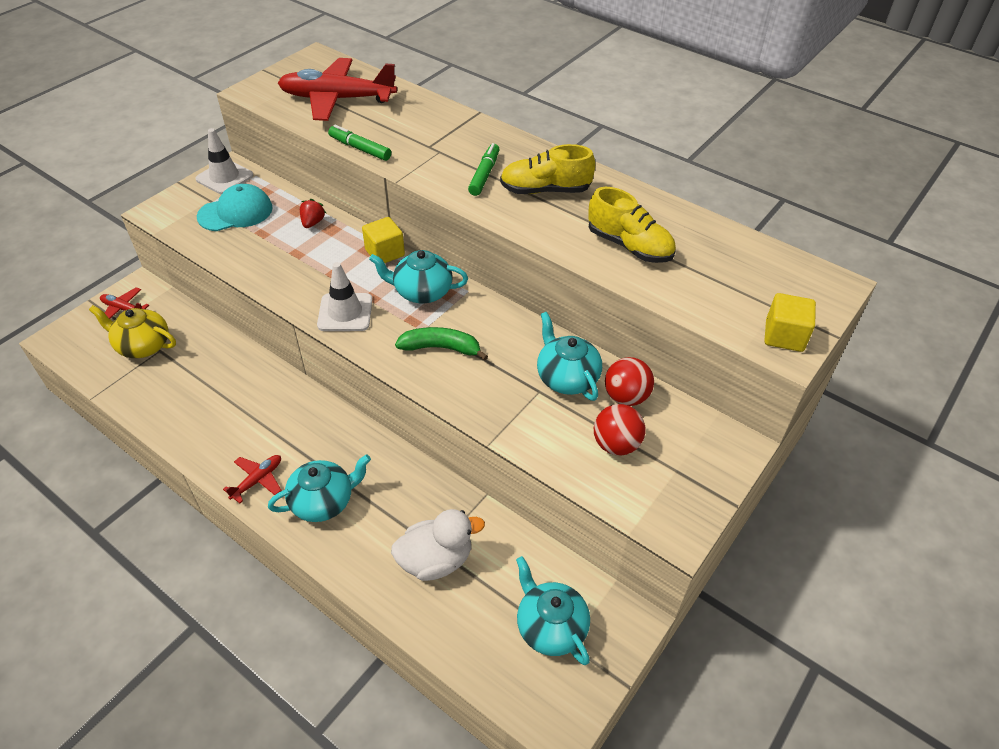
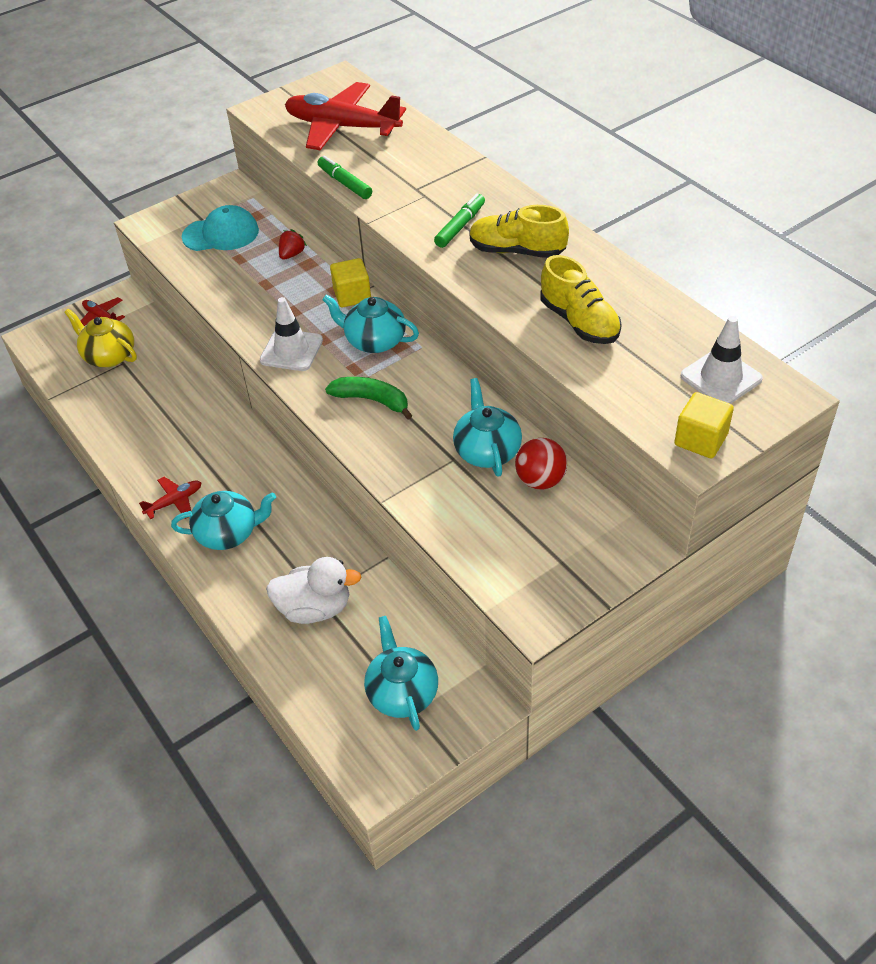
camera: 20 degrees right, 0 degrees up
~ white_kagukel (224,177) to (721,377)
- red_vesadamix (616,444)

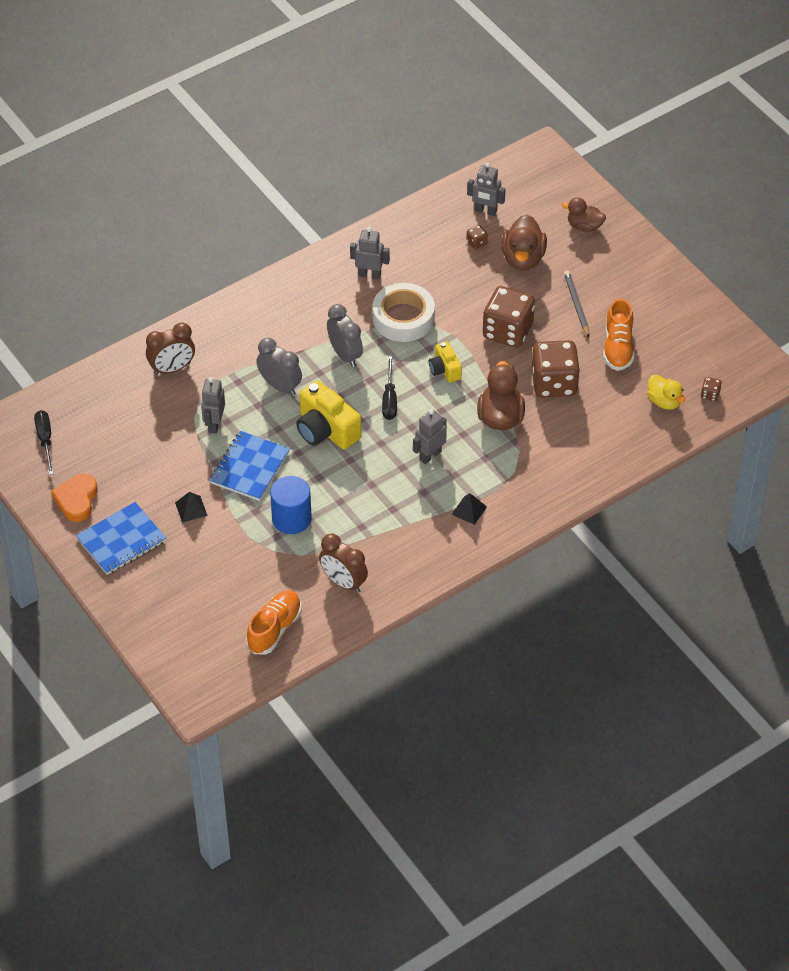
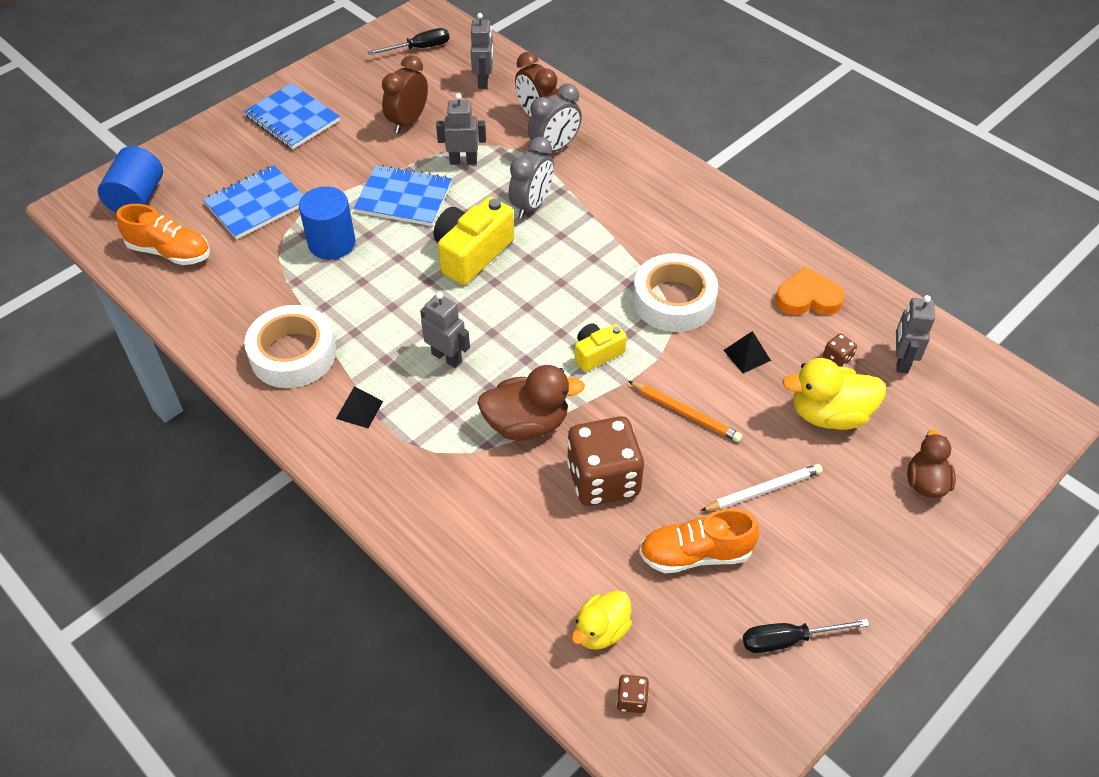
camera: 80 degrees right, 0 degrees up
~ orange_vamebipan (76,500) to (808,298)
~ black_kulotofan (191,509) to (747,355)
~ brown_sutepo (343,582) to (408,122)
~ grey_sutepo (345,355) to (554,148)
~ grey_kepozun (369,274) to (484,81)
~ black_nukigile (389,399) to (788,640)
~ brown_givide (507,331) to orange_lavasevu (685,413)
~ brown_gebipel (523,258) to yellow_gebipel (829,414)
~ grey_lavasevu (576,305) to white_lavasevu (763,490)
+ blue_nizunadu (137,198)
+ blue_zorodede (256,204)
+ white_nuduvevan (293,354)

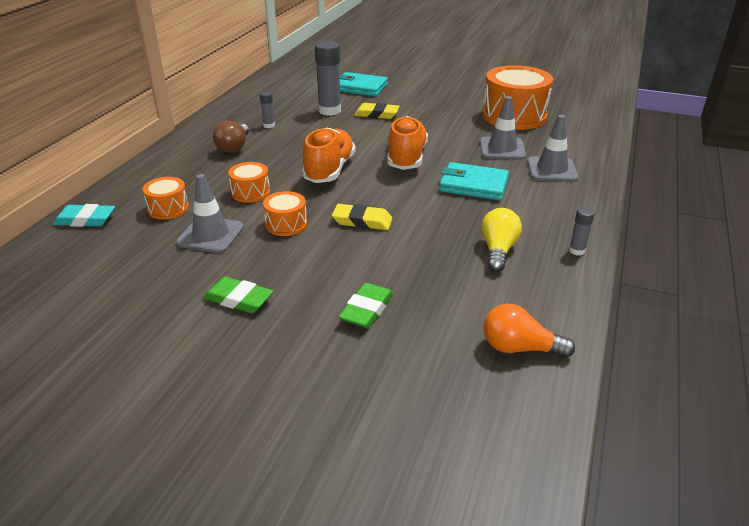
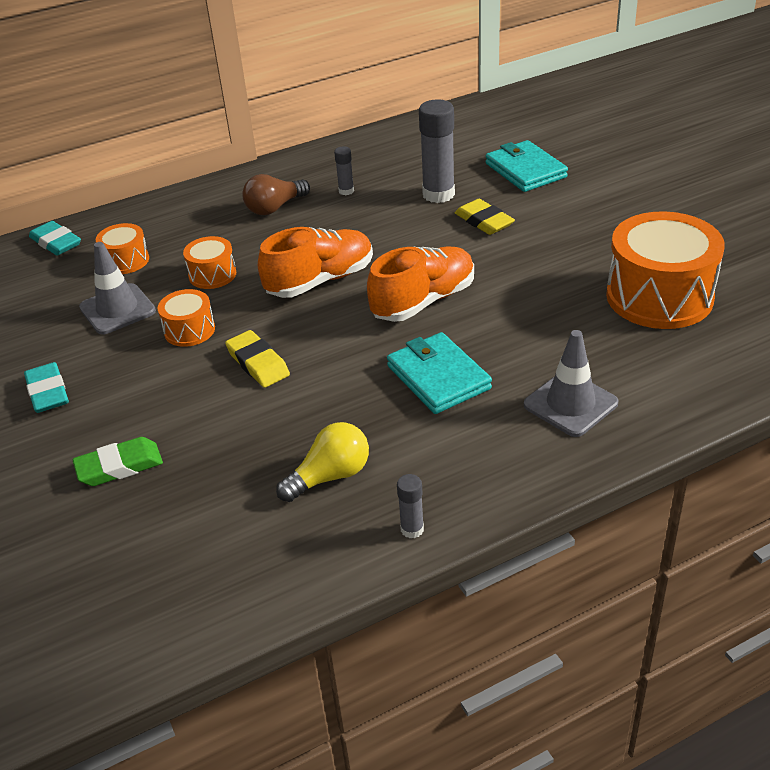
camera: 45 degrees right, 5 degrees up
~ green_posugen (238,299) to turquoise_posugen (48,392)
- grey_kagukel (502,149)
- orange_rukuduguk (519,348)

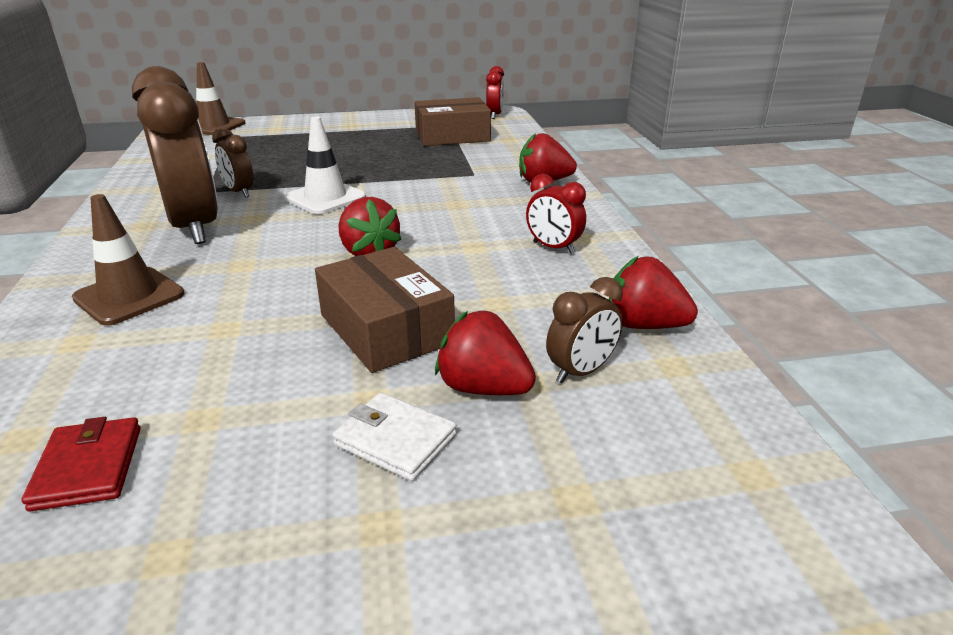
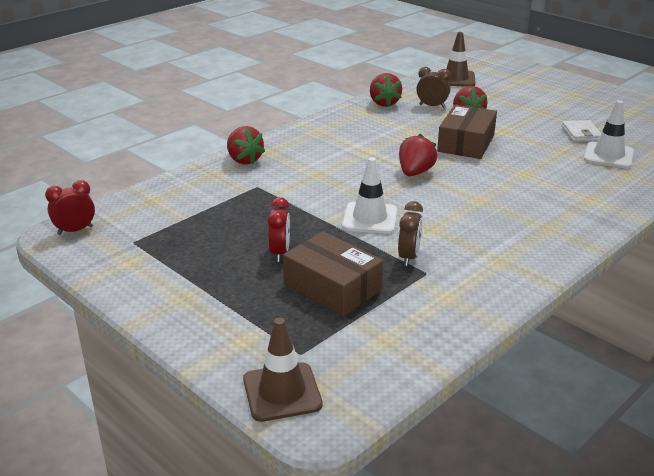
camera: 125 degrees left, 0 degrees up
~ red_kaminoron (88,467) to white_kagukel (608,155)
~ brown_kagukel (129,296) to (456,79)
- brown_sutepo (195,227)
~ white_kaminoron (395,440) to (581,133)
~ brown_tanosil (452,136) to (332,287)
~ red_sutepo (553,247) to (280,253)

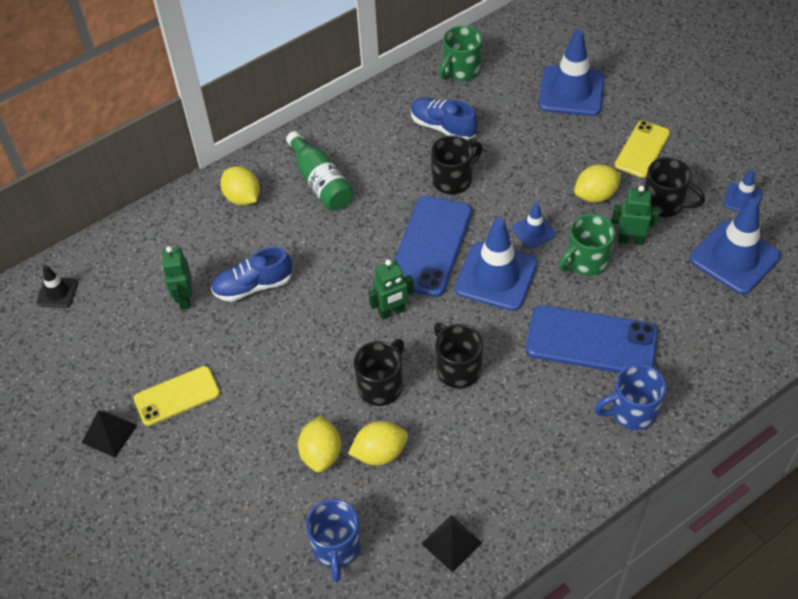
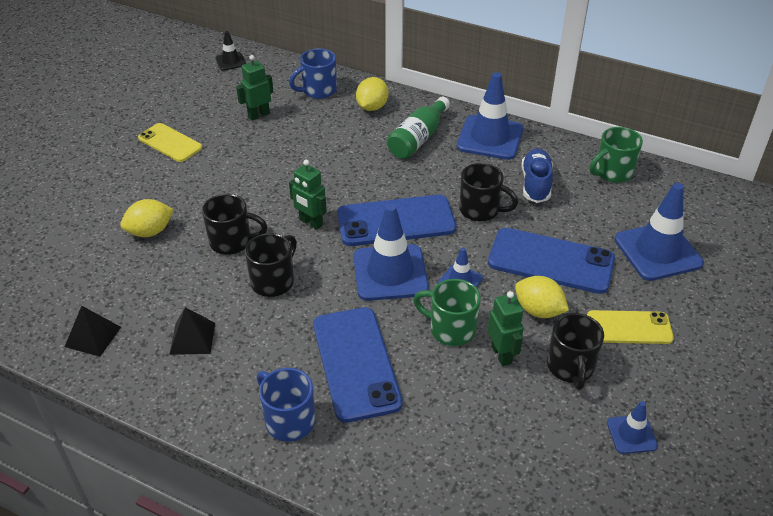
camera: 60 degrees right, 10 degrees down
~ black_kulotofan (109,434) to (192,338)
- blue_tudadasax (253,286)
~ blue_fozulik (336,548) to (318,91)
- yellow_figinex (379,453)
~ green_fozulik (461,71) = (612,173) 45 degrees counterclockwise
~ blue_kagukel (734,258) to (490,138)
+ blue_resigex (551,261)

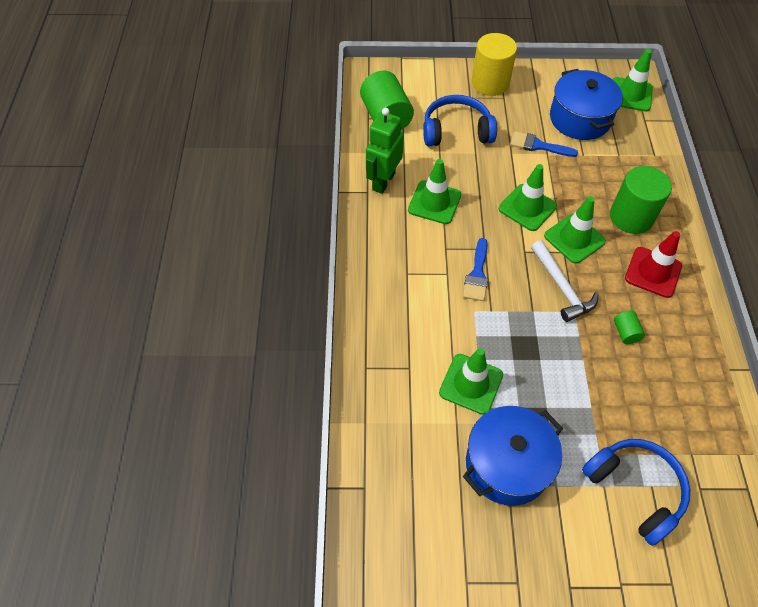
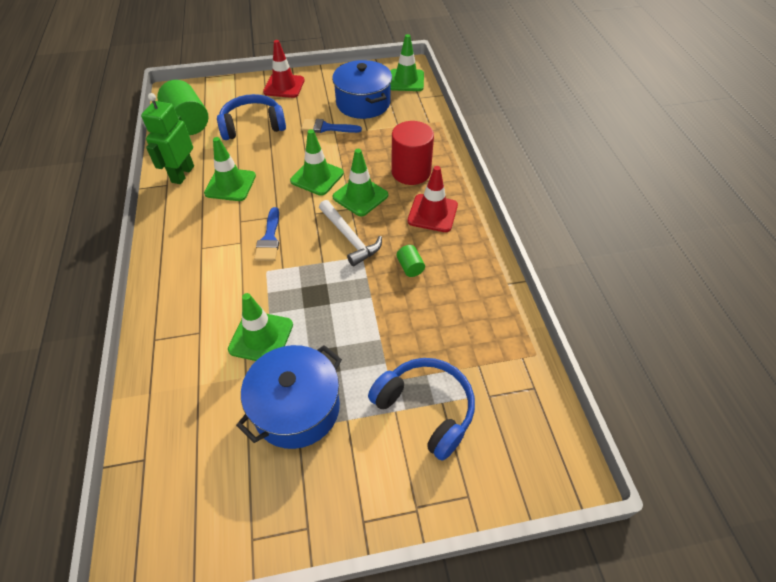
camera: 10 degrees left, 5 degrees down
~ yellow_nizunadu (490,83) to red_kagukel (284,86)
~ green_nizunadu (631,217) to red_nizunadu (411,172)

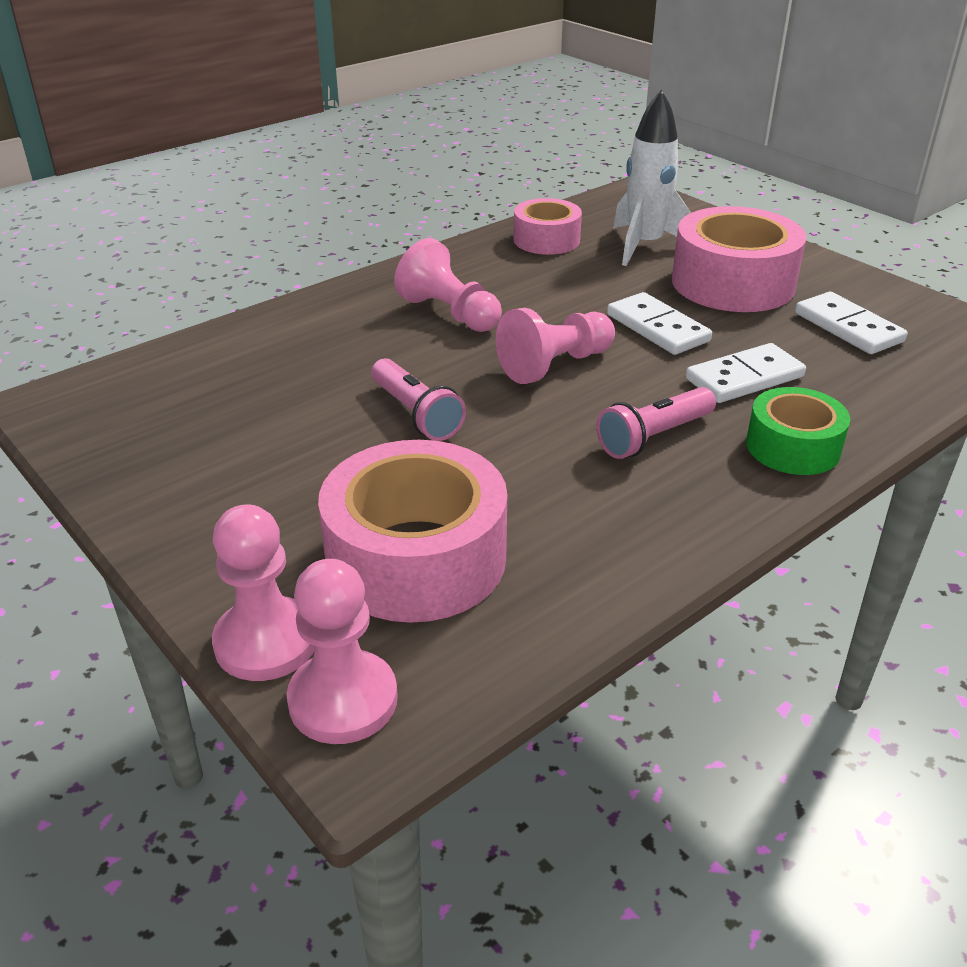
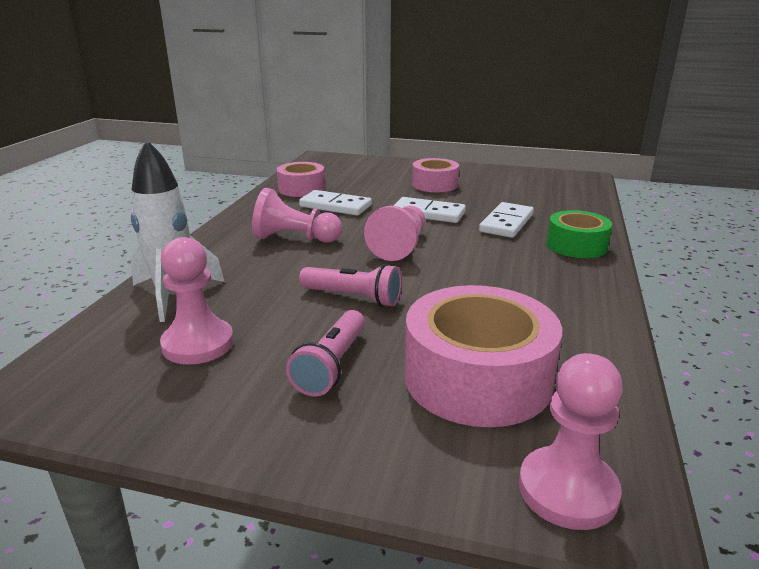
camera: 35 degrees left, 10 degrees down
~ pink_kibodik (266,642) to (198,344)
~ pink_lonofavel (654,437) to (332,365)
~ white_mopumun (644,246) to (174,294)
~ pink_nuduvevan (733,283) = (434,184) x0.59
~ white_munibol (848,327) to (335,206)

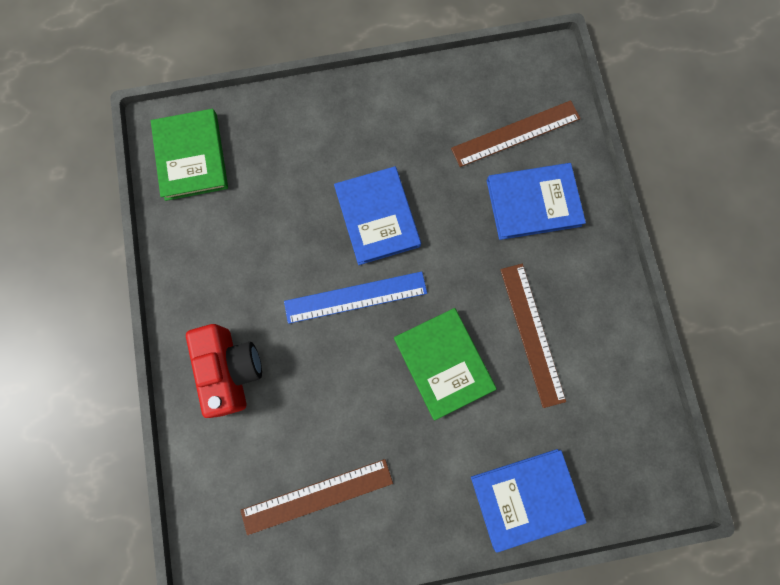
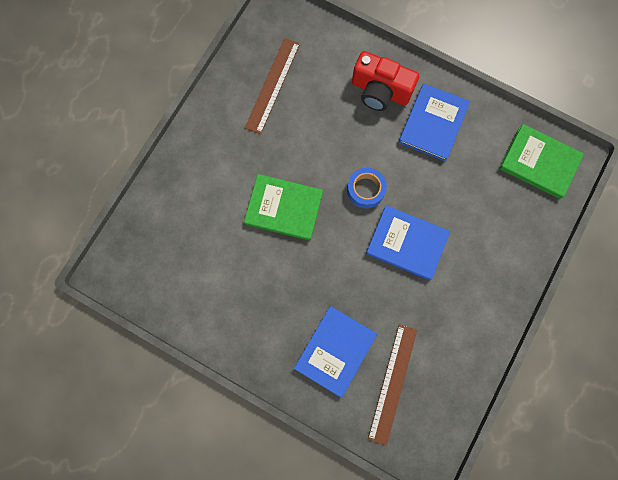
camera: 130 degrees right, 0 degrees up
~ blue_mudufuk (355,297) to blue_nuduvevan (365,190)
~ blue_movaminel (526,498) to (433,123)
- brown_mudufuk (532,334)

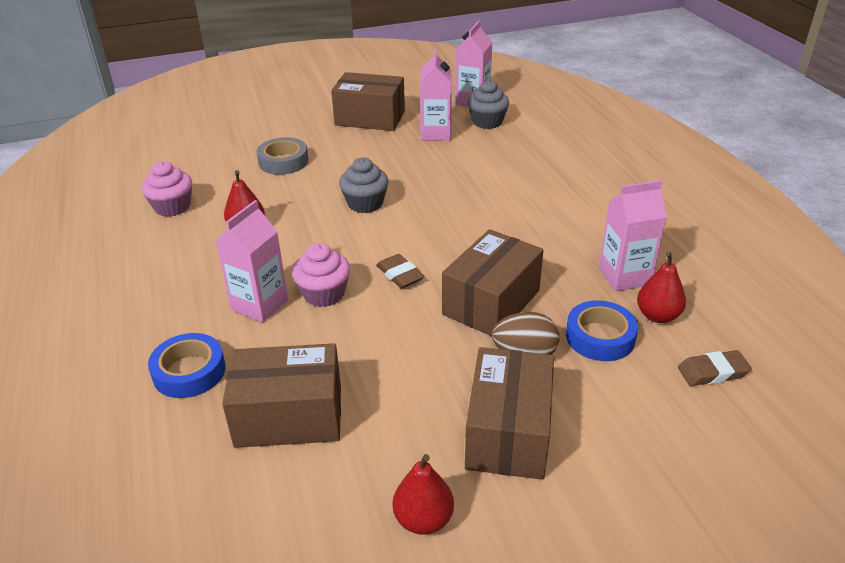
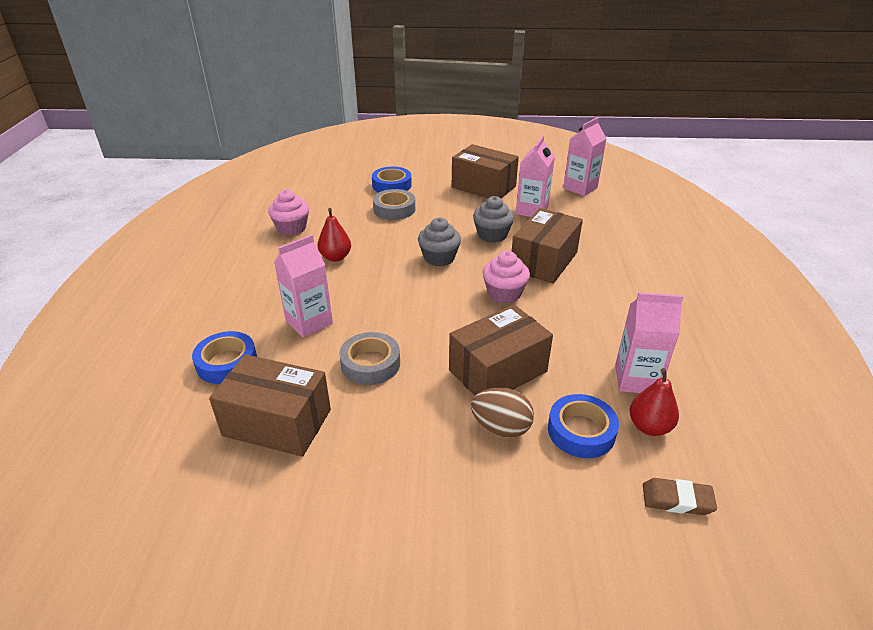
camera: 20 degrees right, 0 degrees up
~ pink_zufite (324,294) to (504,293)
- brown_posugen (400,275)
- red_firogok (423,519)
~ brown_tanosil (508,432) to (544,261)
~ grey_zufite (487,122) to (492,235)
+ grey_nuduvevan (370,364)
+ blue_nuduvevan (392,185)

